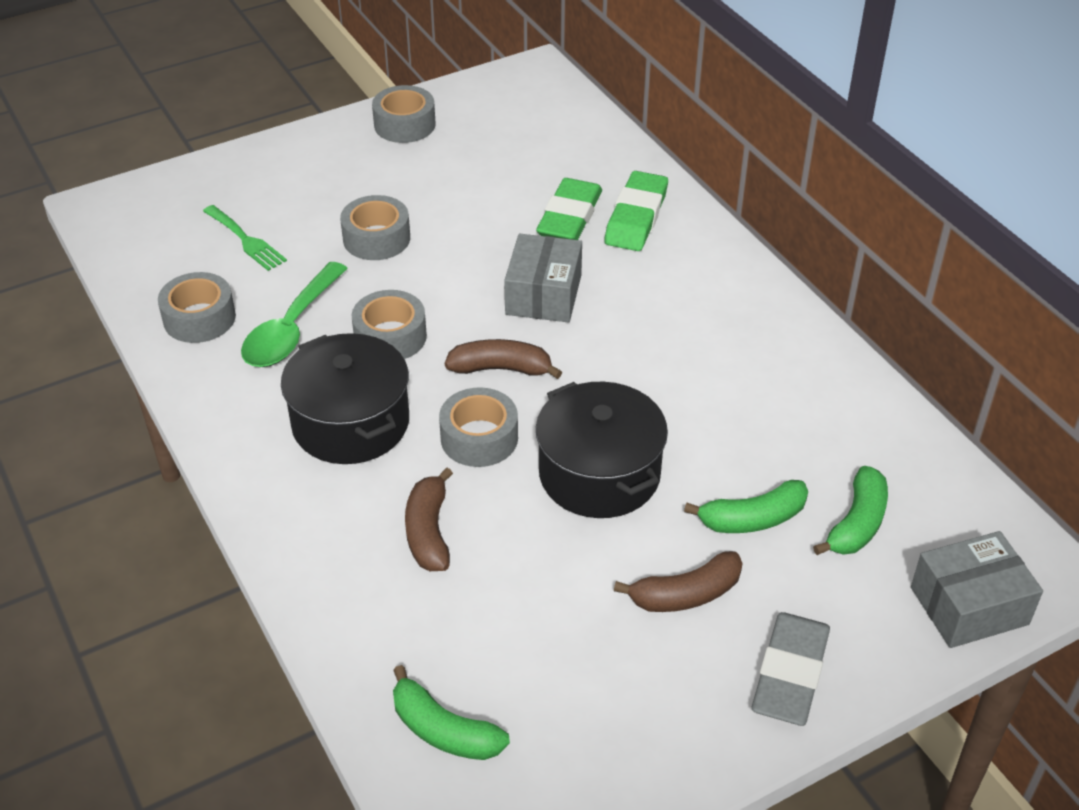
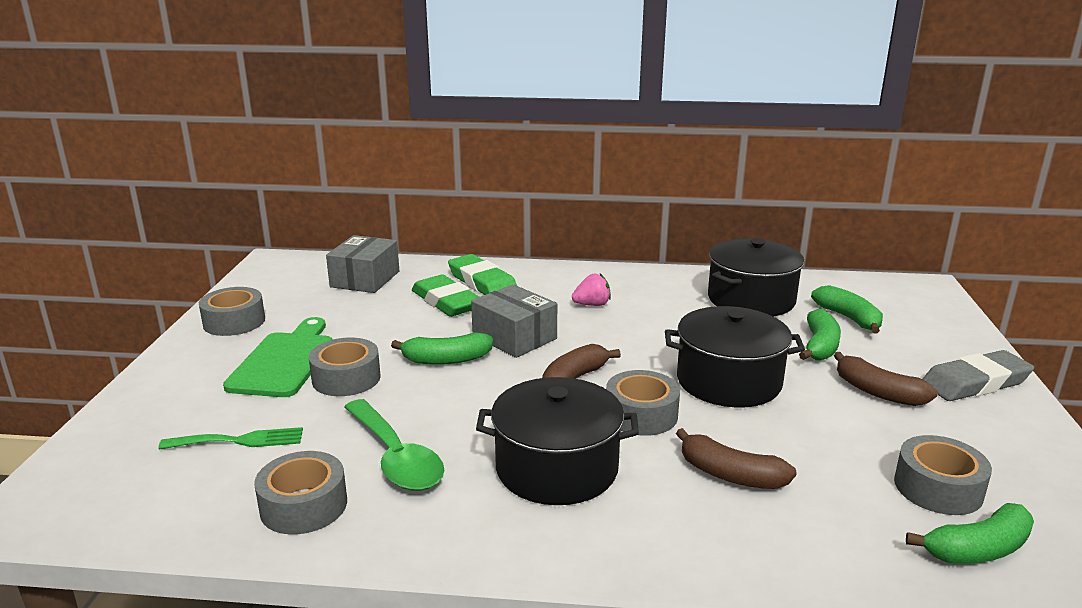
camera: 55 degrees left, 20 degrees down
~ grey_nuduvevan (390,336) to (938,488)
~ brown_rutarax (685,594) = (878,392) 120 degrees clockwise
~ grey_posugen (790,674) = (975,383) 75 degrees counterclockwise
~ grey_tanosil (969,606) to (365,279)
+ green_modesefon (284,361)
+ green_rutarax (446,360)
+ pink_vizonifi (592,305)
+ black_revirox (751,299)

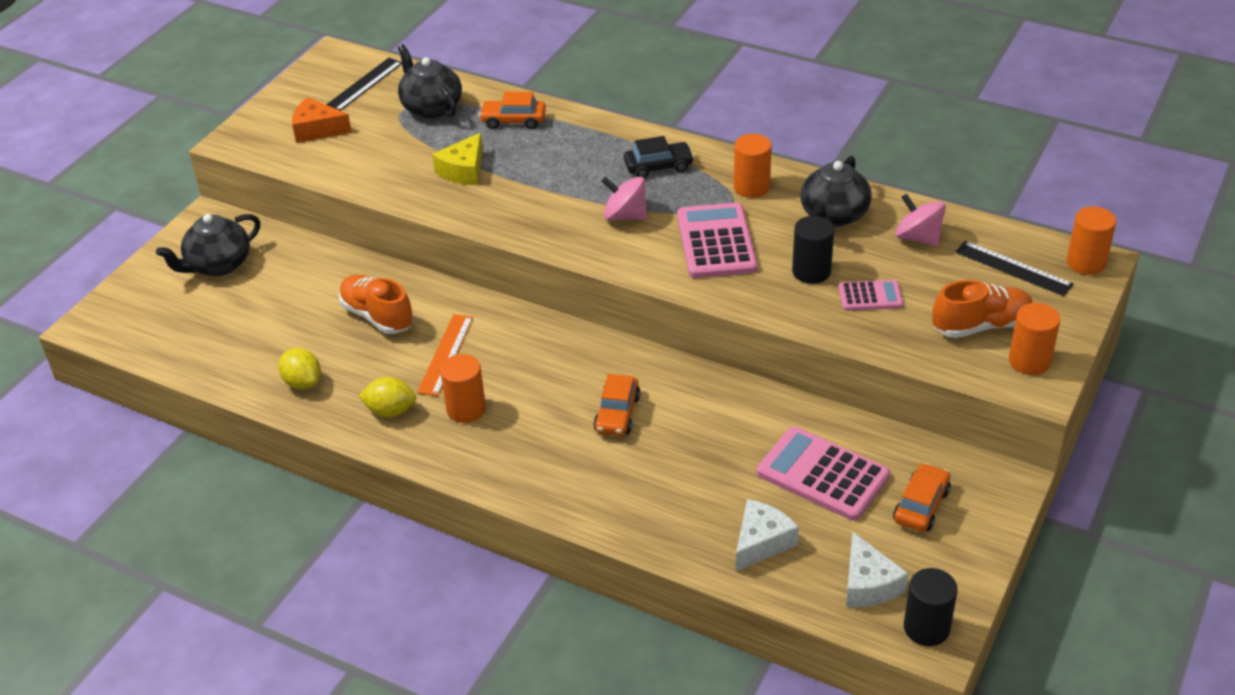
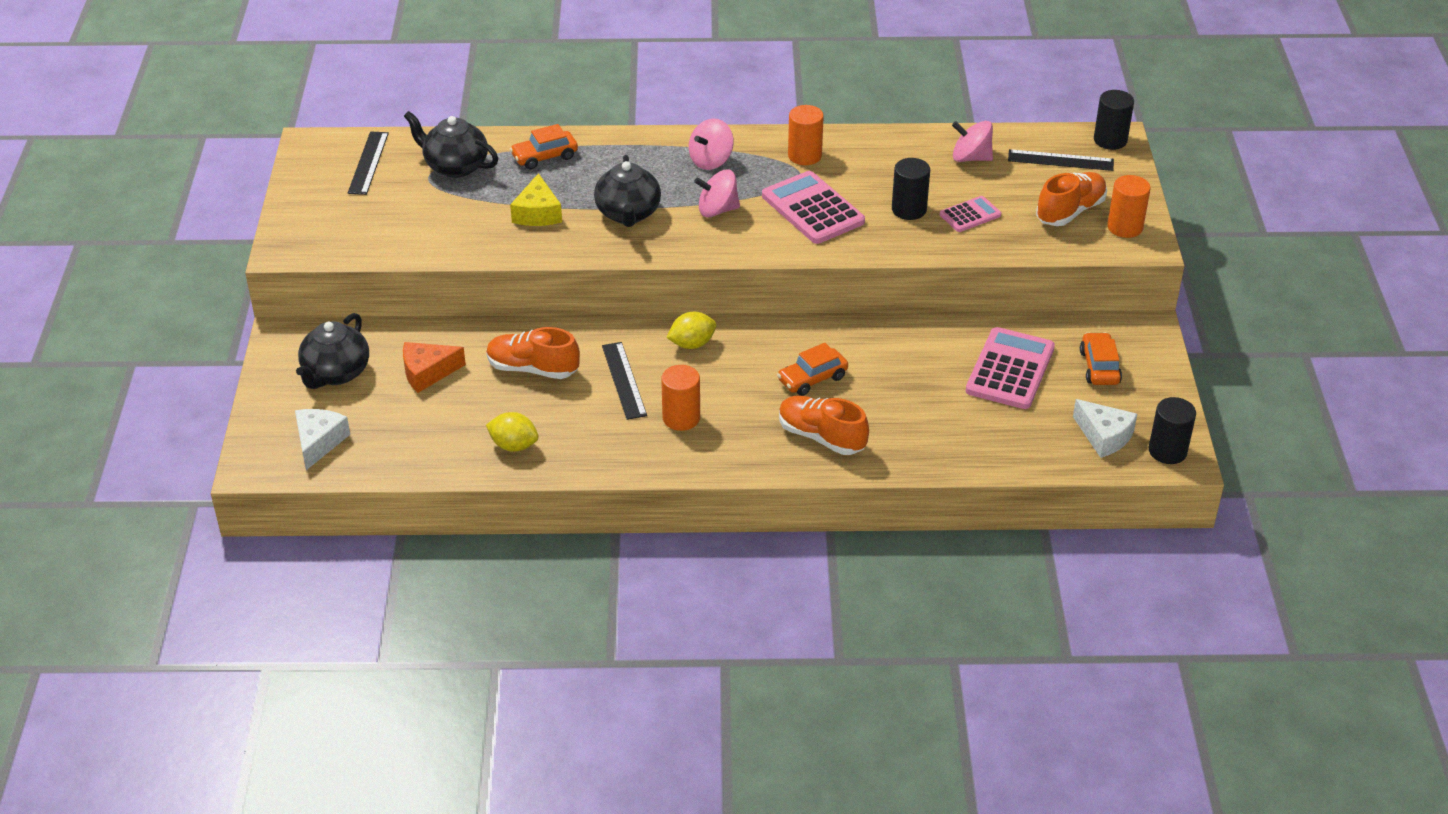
camera: 30 degrees left, 0 degrees up
~ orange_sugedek (317,129) to (427,372)
~ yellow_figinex (390,411) to (692,344)
~ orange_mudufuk (445,354) to black_mudufuk (623,380)
~ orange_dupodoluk (617,414) = (812,379) 75 degrees clockwise
~ black_dupodoluk (658,167) to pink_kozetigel (711,161)
~ white_sugedek (761,542) to (319,442)
~ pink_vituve (823,474) = (1010,369) 105 degrees clockwise
~ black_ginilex (833,216) to (628,214)
~ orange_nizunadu (1086,263) to black_nizunadu (1110,140)
+ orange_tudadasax (821,437)

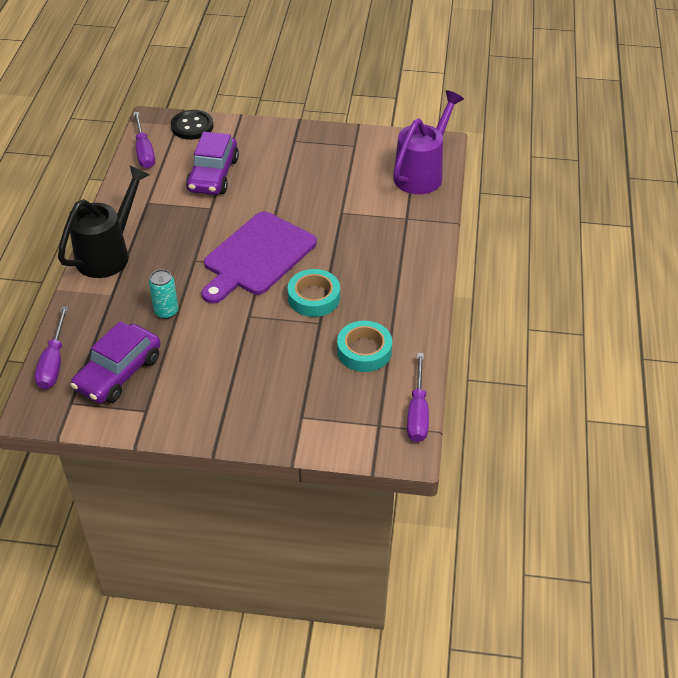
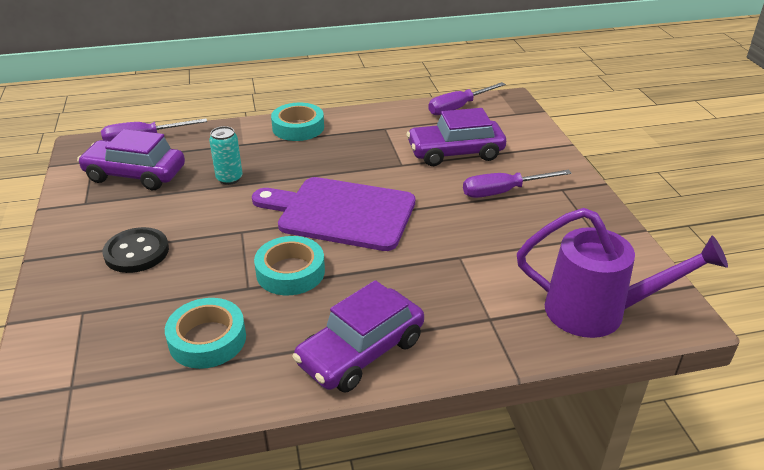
camera: 70 degrees right, 10 degrees down
~ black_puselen (108,254) to turquoise_nuduvevan (298,127)
~ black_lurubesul (192,126) to (136,252)
~ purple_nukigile (417,412) to (503,192)
+ purple_dupodoluk (361,352)

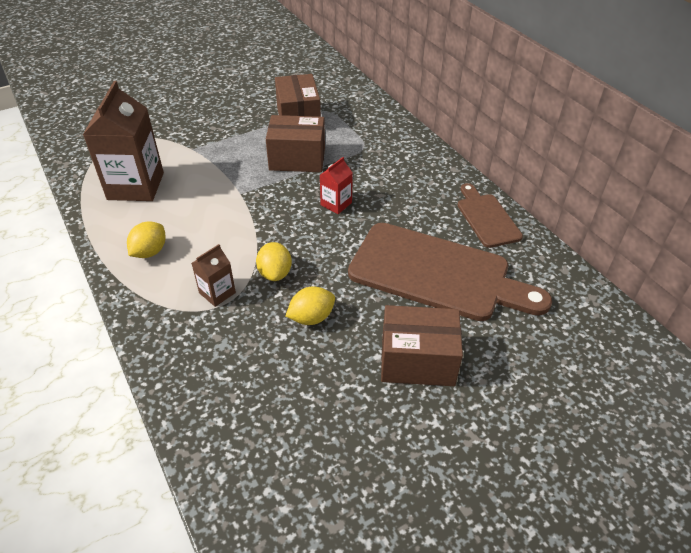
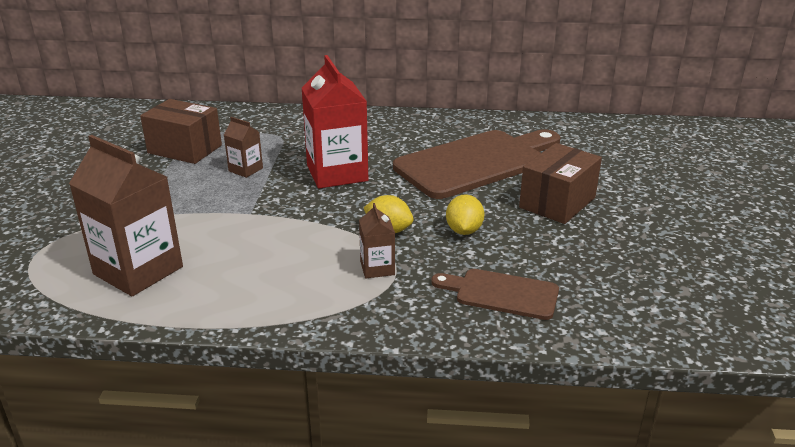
camera: 55 degrees left, 15 degrees down
- yellow_figinex (150,252)
~ brown_tanosil (297,159) to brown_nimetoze (245,169)
~ red_nimetoze (336,204) = (337,173) x2.07
~ brown_modesefon (486,218) to (501,293)

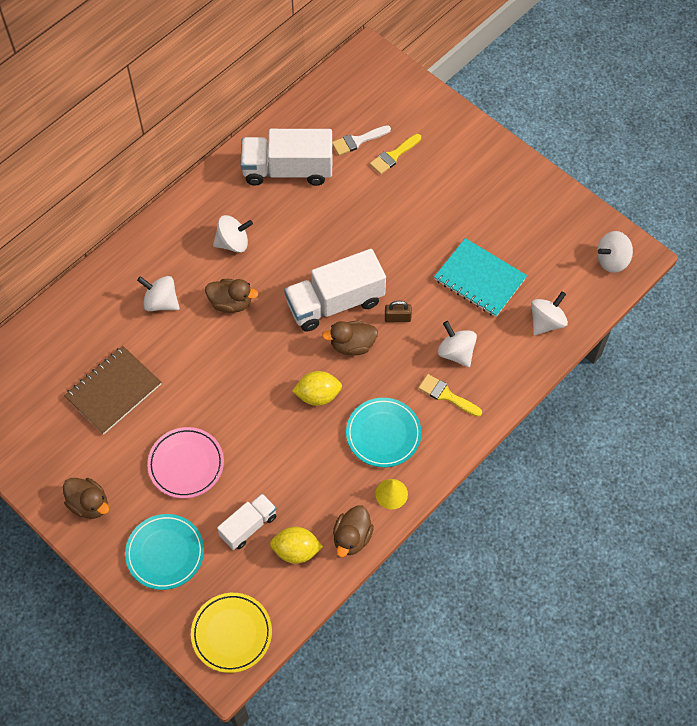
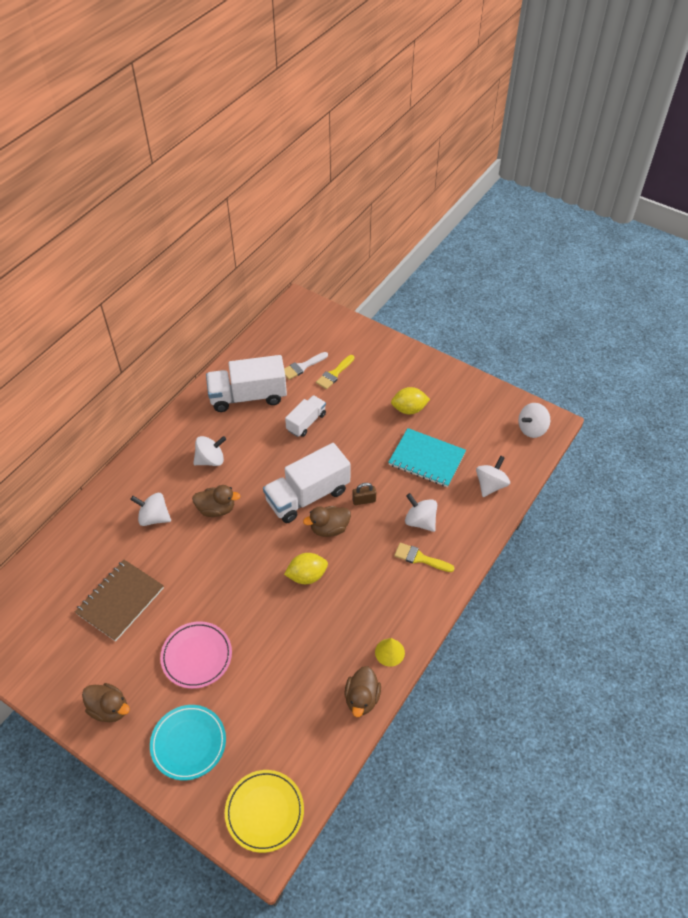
camera: 10 degrees left, 10 degrees down
~ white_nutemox (248,526) to (306,422)
~ yellow_figinex (296,551) to (409,409)
- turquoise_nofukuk (383,434)

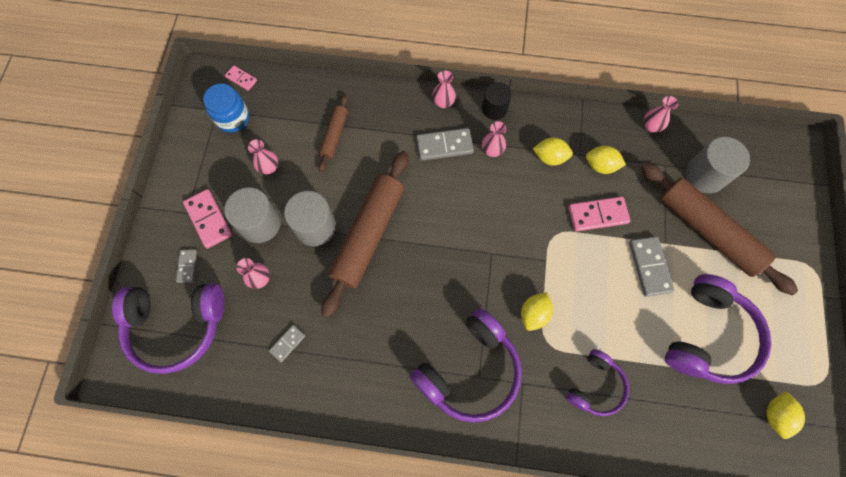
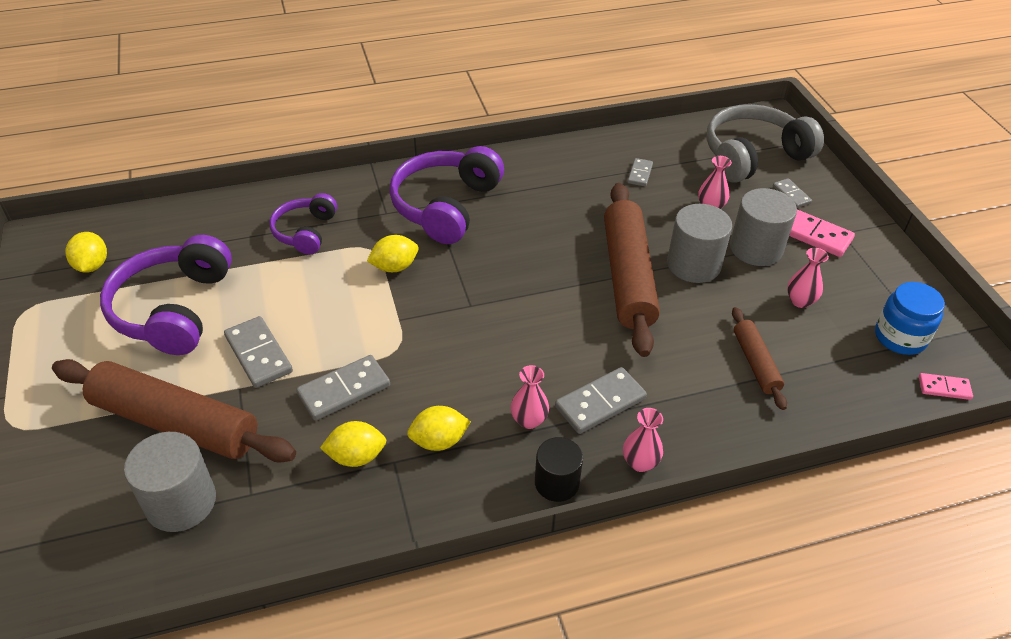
camera: 155 degrees right, 25 degrees down
~ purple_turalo (177,326) to grey_turalo (753,156)
~ yellow_figinex (534,314) = (394,267) 60 degrees clockwise
~ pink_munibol (597,215) to grey_munibol (344,390)
- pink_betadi (651,126)

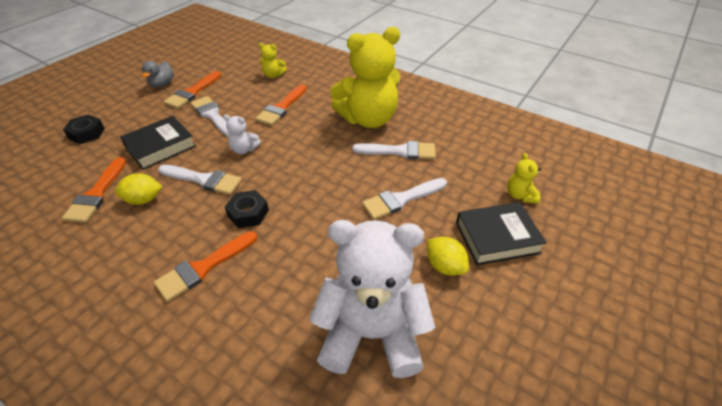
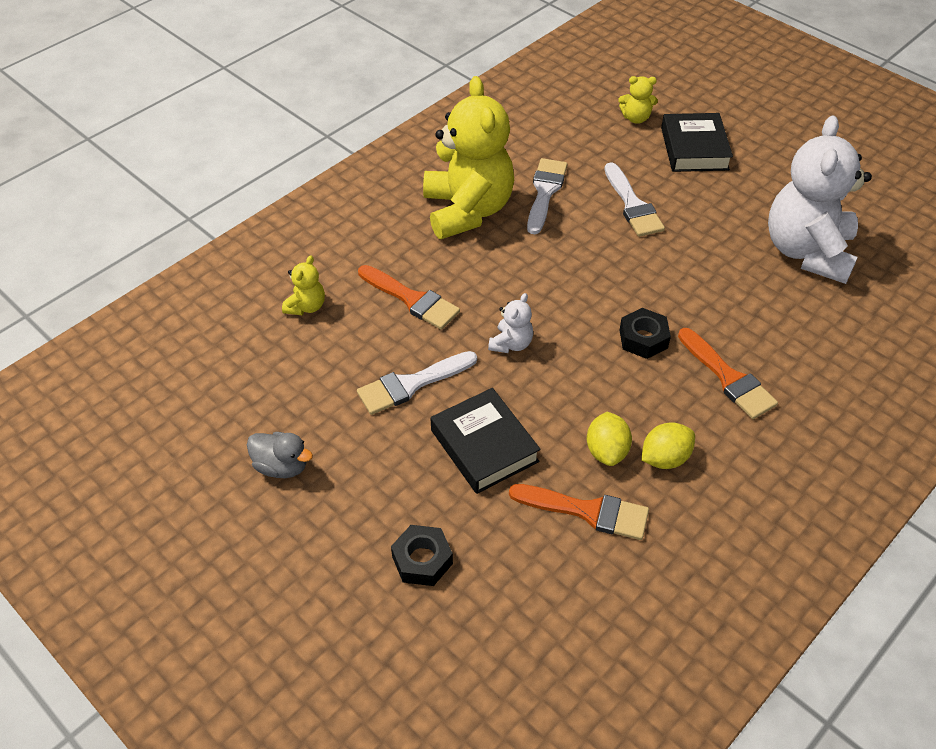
camera: 80 degrees left, 5 degrees up
- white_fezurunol (204,180)
- orange_fezurunol (192,92)
~ yellow_figinex (444,266) to (664,458)

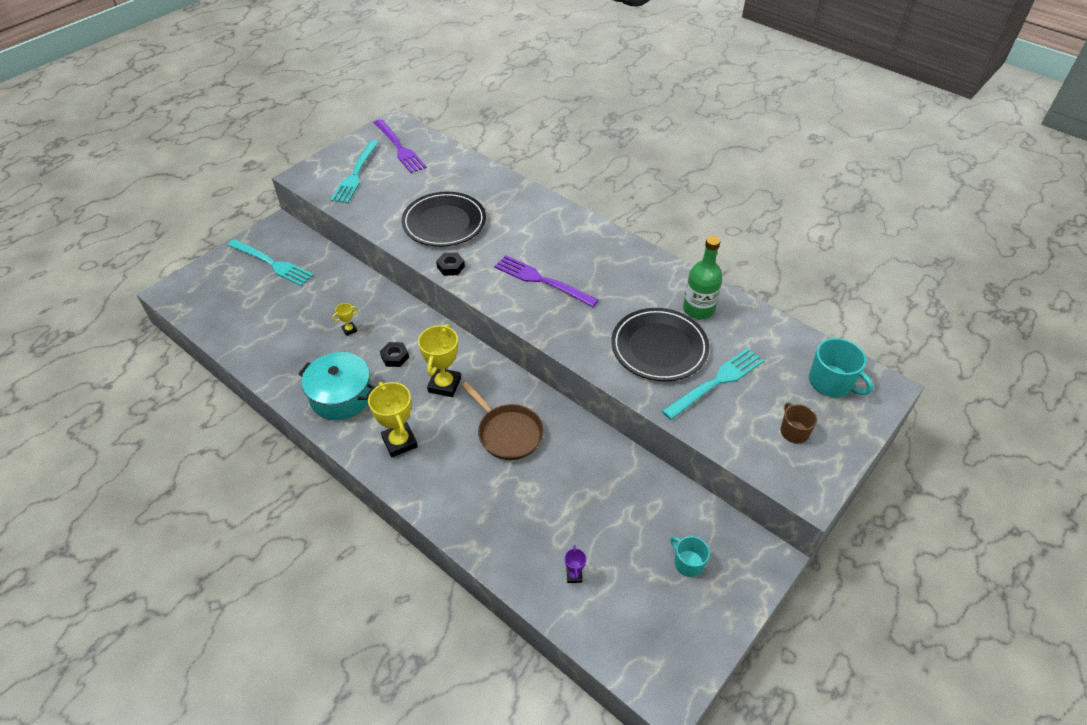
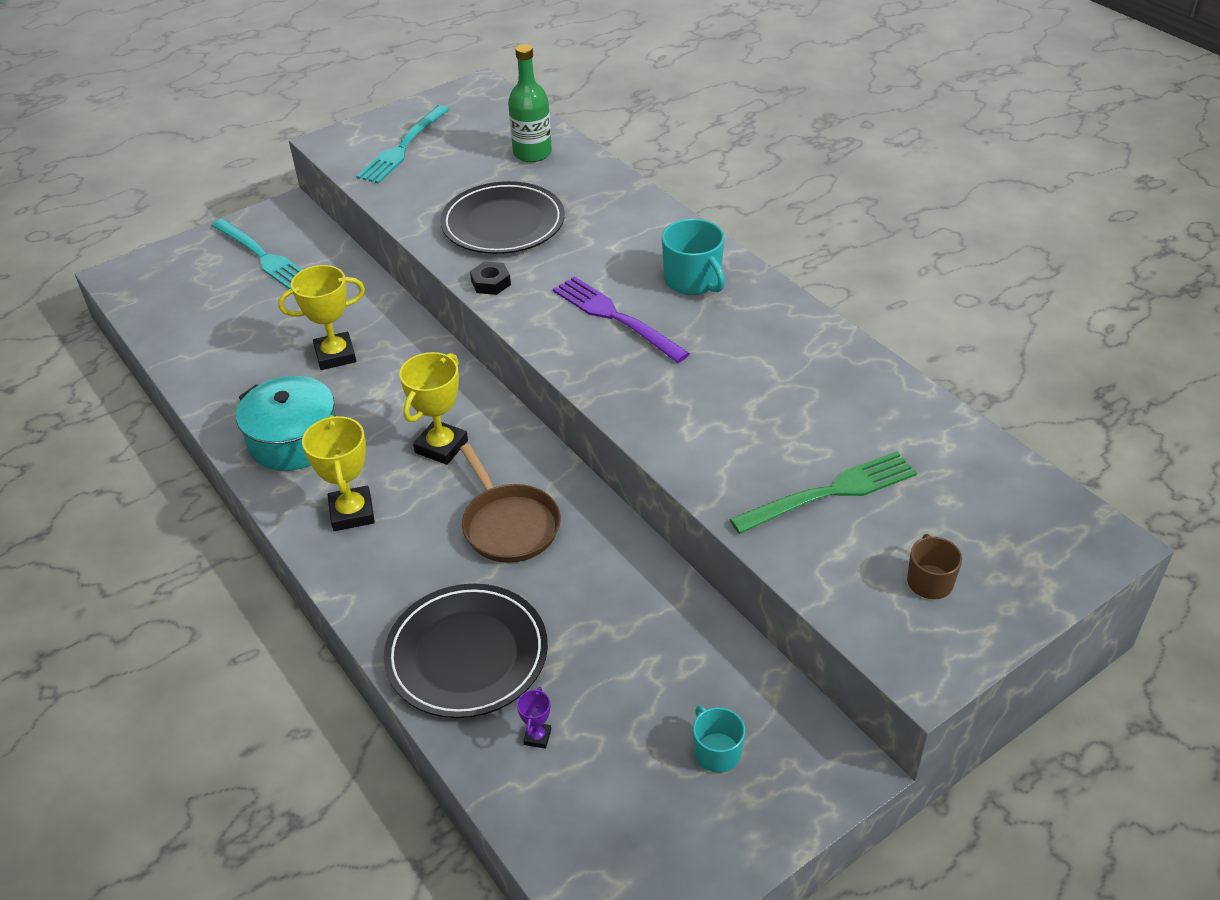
camera: 15 degrees right, 5 degrees down
~ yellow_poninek (349,330) = (335,355) x2.11
- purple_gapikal (400,148)
- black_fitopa (395,357)
~ black_nofukuk (659,347) to (467,654)
~ turquoise_gapikal (716,382) to green_gapikal (831,492)
~ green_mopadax (698,309) to (532,153)
~ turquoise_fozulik (831,382) to (693,280)

